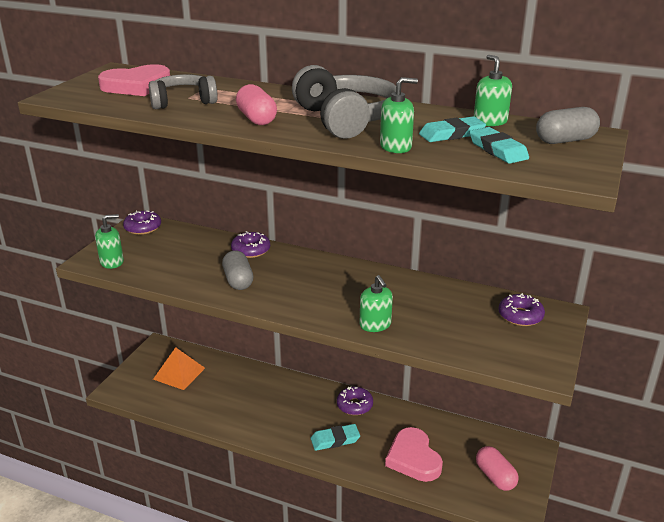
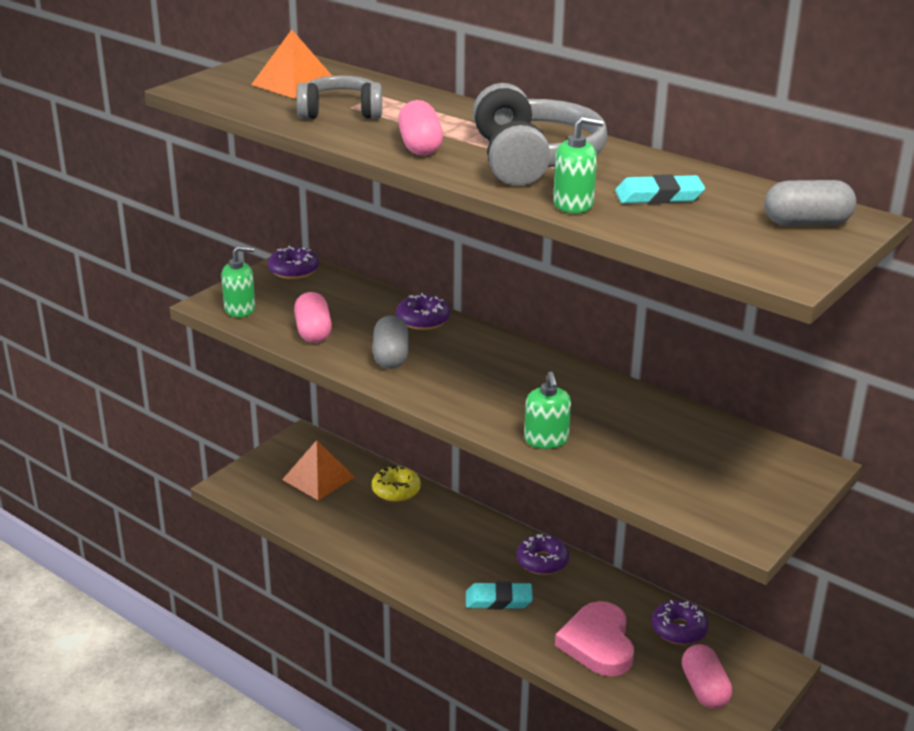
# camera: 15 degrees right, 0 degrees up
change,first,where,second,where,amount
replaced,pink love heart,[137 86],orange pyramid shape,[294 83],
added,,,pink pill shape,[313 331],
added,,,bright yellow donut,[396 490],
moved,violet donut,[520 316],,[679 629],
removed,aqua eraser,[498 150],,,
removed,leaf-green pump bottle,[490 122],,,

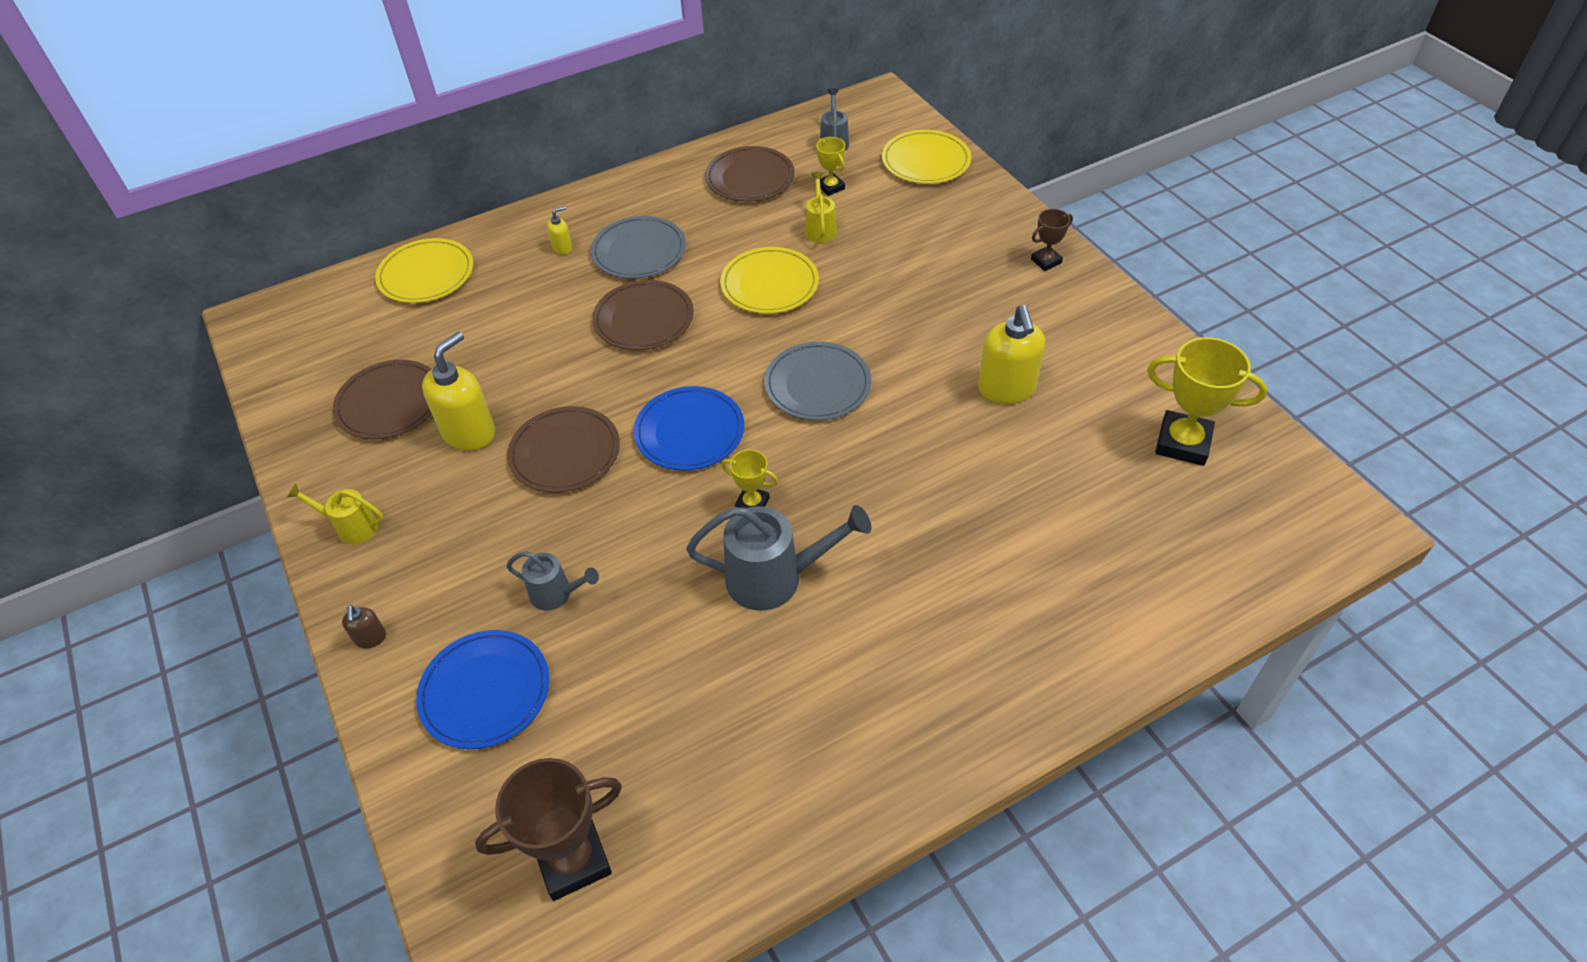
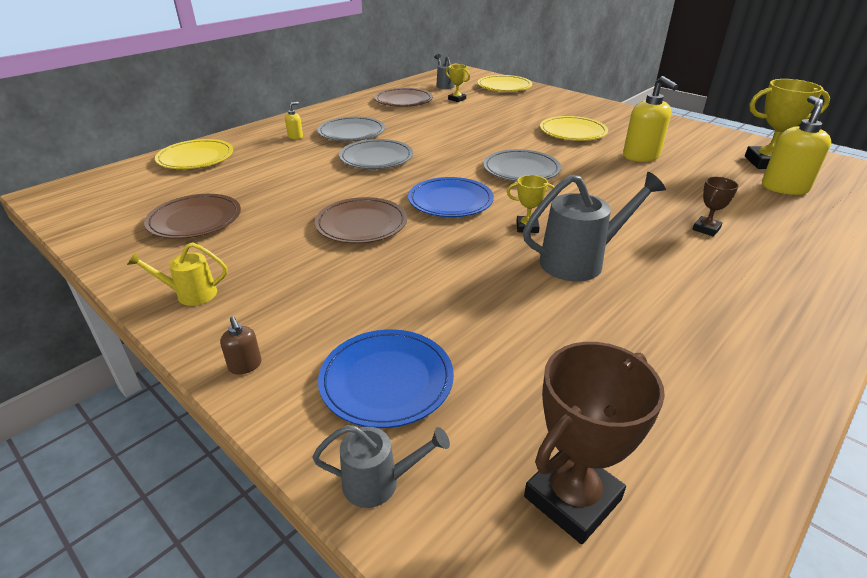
# camera: 20 degrees left, 15 degrees down
change,first,where,second,where,amount
moved,grey watering can,[557 594],,[379 483],
recoloured,dark brown dinner plate,[644 319],grey dinner plate,[376 158],
moved,bright yellow dinner plate,[769 284],,[573 132],
moved,dark brown trophy,[1046 261],,[706 229],
moved,bright yellow pump bottle,[469 432],,[784 188],
removed,bright yellow watering can,[820 228],,,

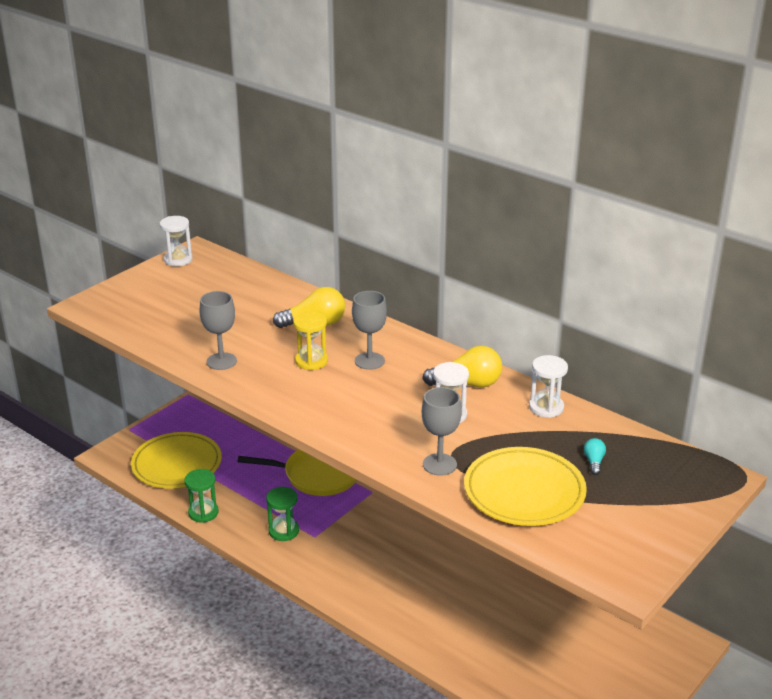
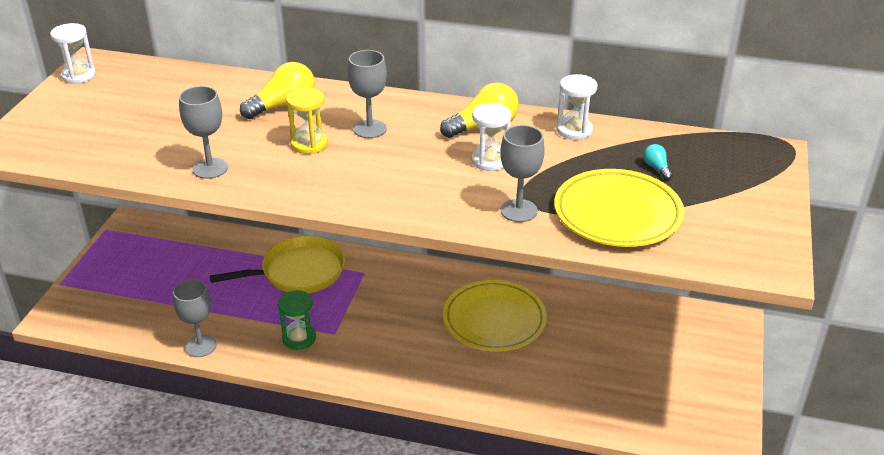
# camera: 25 degrees left, 5 degrees up
change,first,where,second,where,amount
replaced,leaf-green sandglass,[203 513],grey goblet,[200 346],
moved,bright yellow dinner plate,[177 464],,[494 320],

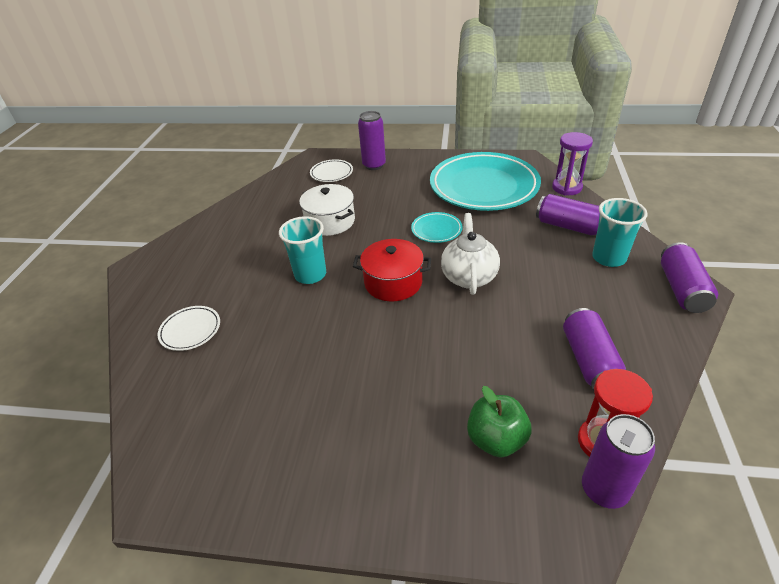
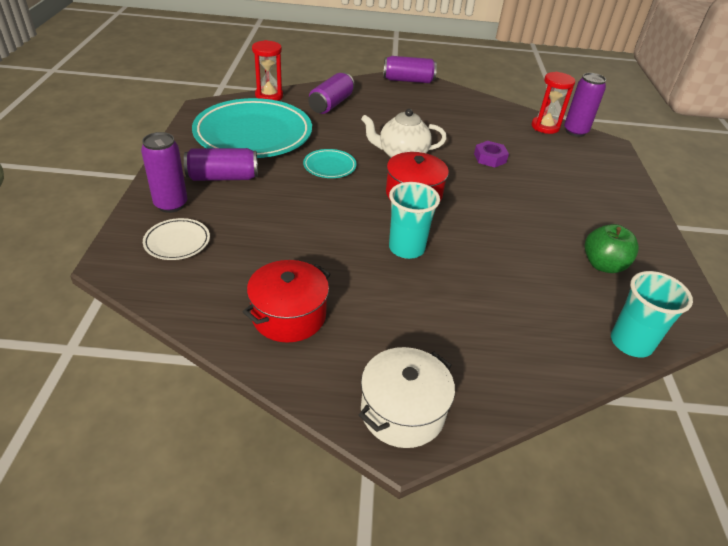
# camera: 100 degrees left, 0 degrees up
change,first,where,second,where,amount
moved,violet soda can,[589 361],,[223 177],
added,,,scarlet cooking pot,[289 315],
recoloured,violet sandglass,[566 188],scarlet sandglass,[269 96],
moved,snow-white cooking pot,[330 221],,[402 411],
added,,,violet nut,[490 158],
moved,leaf-green toy apple,[496 439],,[603 265],
moved,aqua tumbler,[609 258],,[631 343],
removed,snow-white dinner plate,[190 330],,,

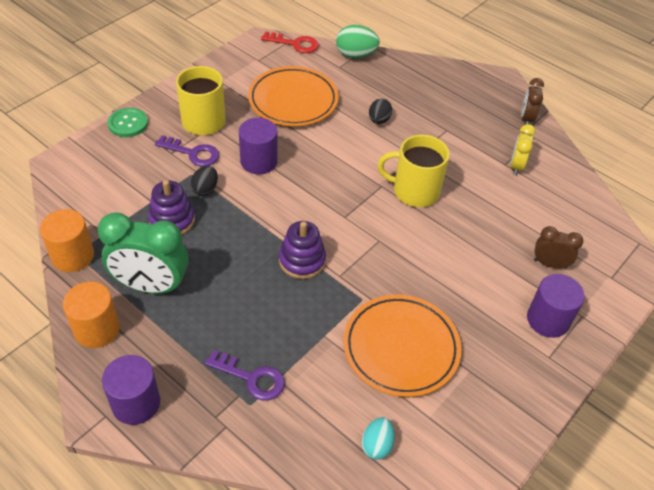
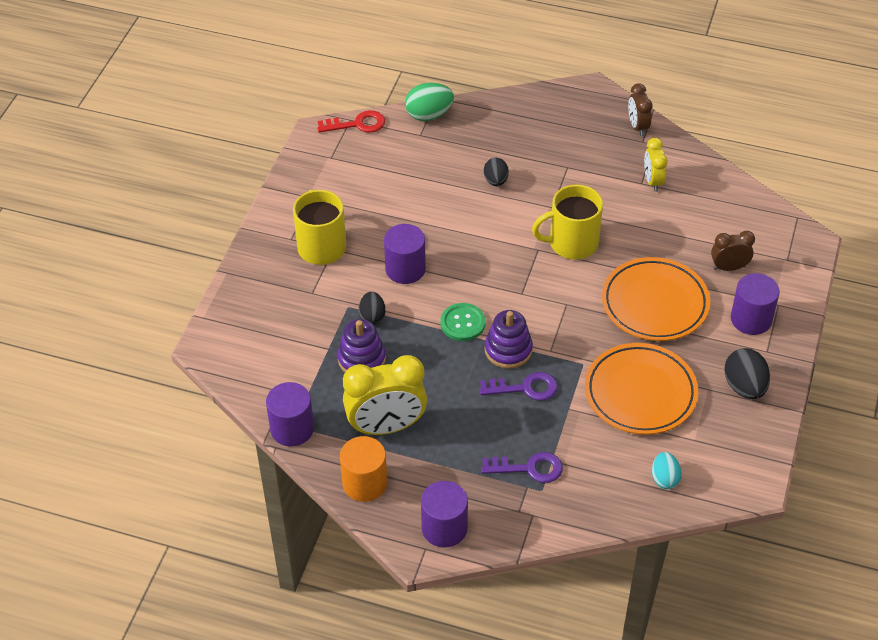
# camera: 20 degrees left, 0 degrees up
change,first,where,second,where,amount
recoloured,orange solid cylinder,[72 256],violet solid cylinder,[292 429],
recoloured,leaf-green bedside clock,[151 286],bright yellow bedside clock,[386 427],
moved,leaf-green button,[128 123],,[462 323],
moved,violet door key,[193 153],,[525 388],
moved,orange dinner plate,[293 100],,[654 303],
added,,,ebony toy egg,[744 387],

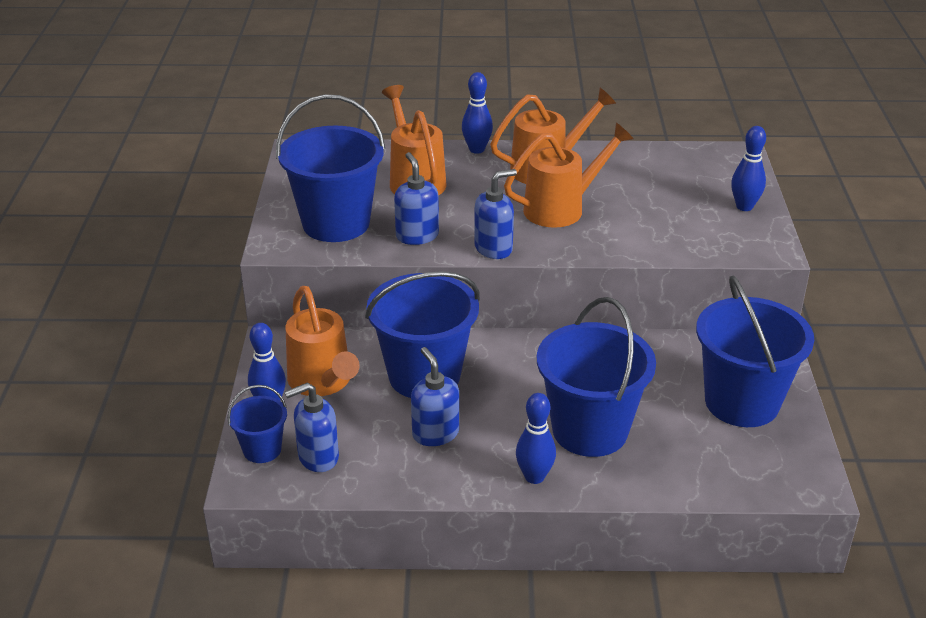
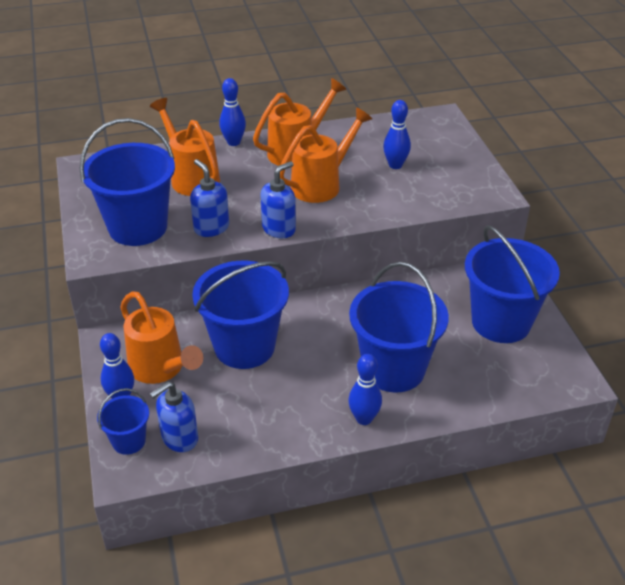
# camera: 15 degrees left, 5 degrees up
change,first,where,second,where,amount
moved,blue bowling pin,[744 207],,[395 165],
removed,blue pump bottle,[435 433],,,

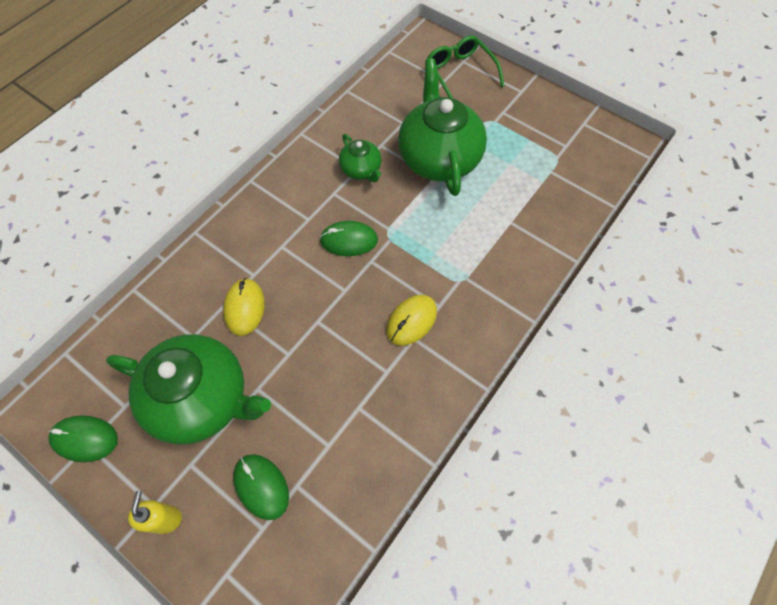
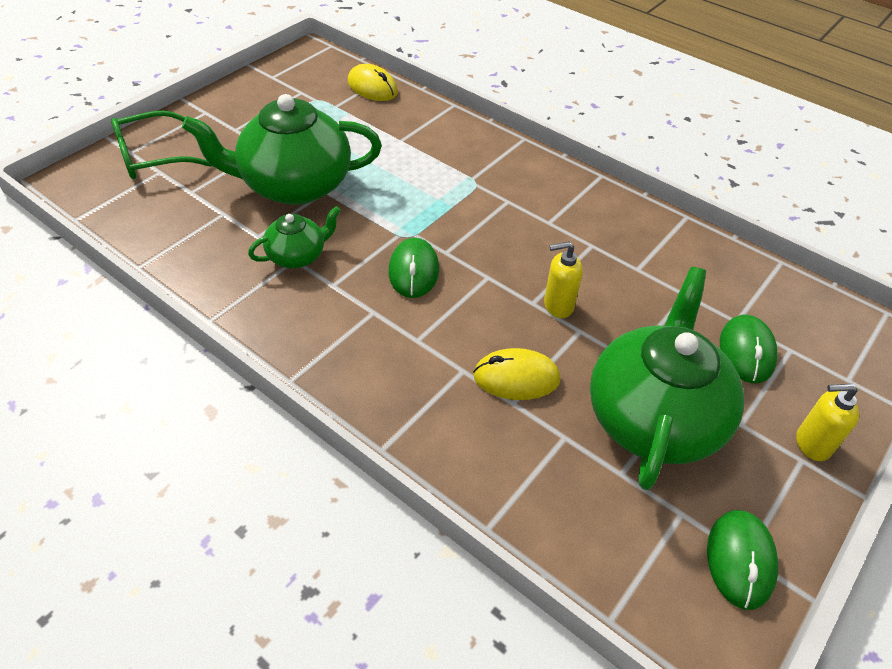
# camera: 90 degrees left, 15 degrees down
change,first,where,second,where,amount
moved,bright yellow mouse,[411 321],,[372 87],
added,,,bright yellow pump bottle,[558 306],
turned,leaf-green mouse,[261 486],,[746 351],45 degrees counterclockwise

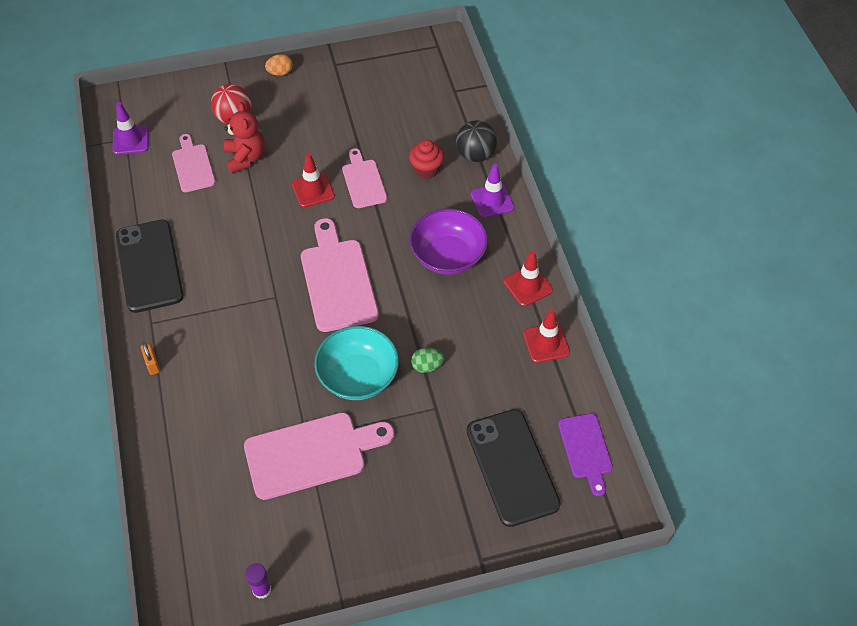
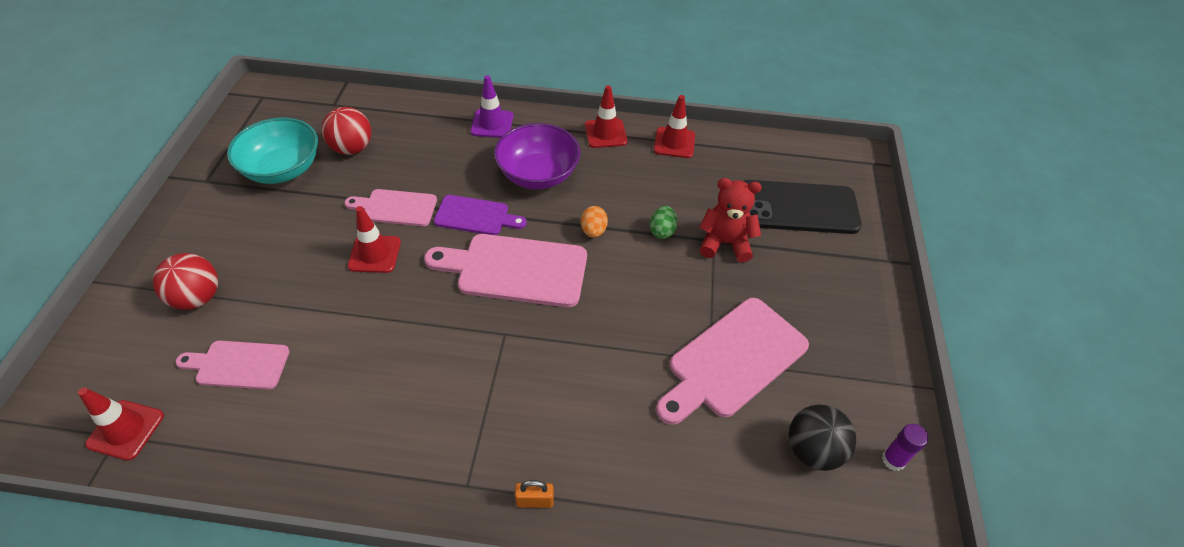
# camera: 70 degrees left, 5 degrees down
change,first,where,second,where,amount
recoloured,violet traffic cone,[131 140],scarlet traffic cone,[126 430],
moved,aqua bowl,[358 376],,[283 169],
added,,,scarlet play ball,[352 148],
moved,violet cutting board,[586 450],,[476 216],
moved,orange toy egg,[280 72],,[593 231],
turned,pink cutting board,[311 454],,[733 360],135 degrees counterclockwise
moved,scarlet teddy,[245 158],,[725 243],
moved,ebony play ball,[475 154],,[813 450],
removed,ebony smartphone,[149 266],,,
removed,scarlet cupcake,[426 170],,,

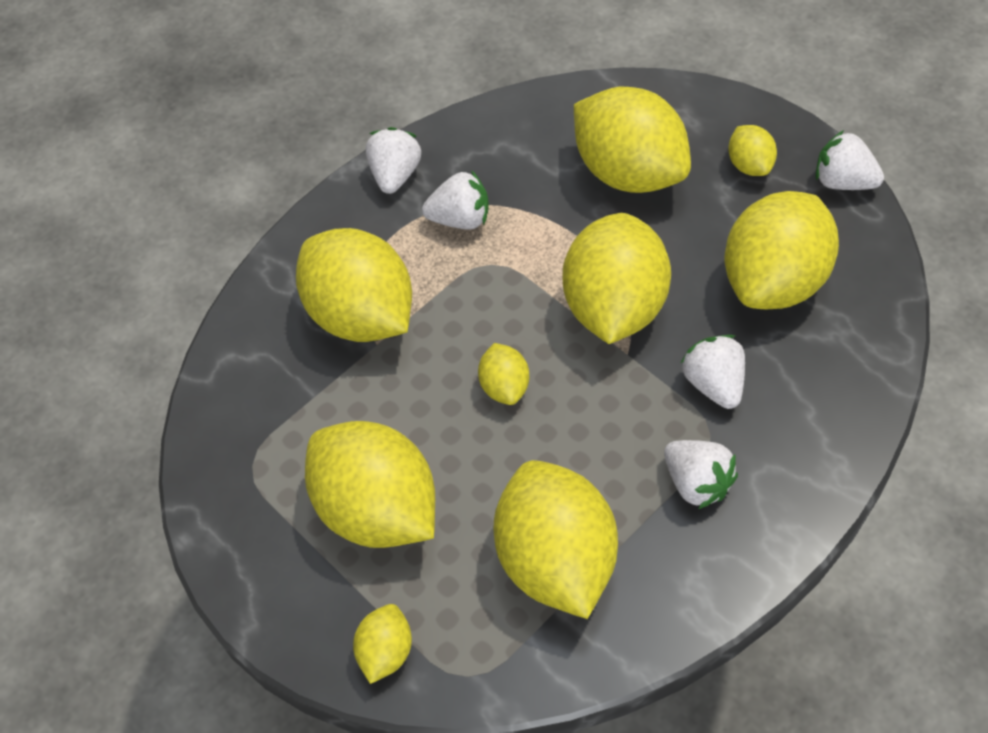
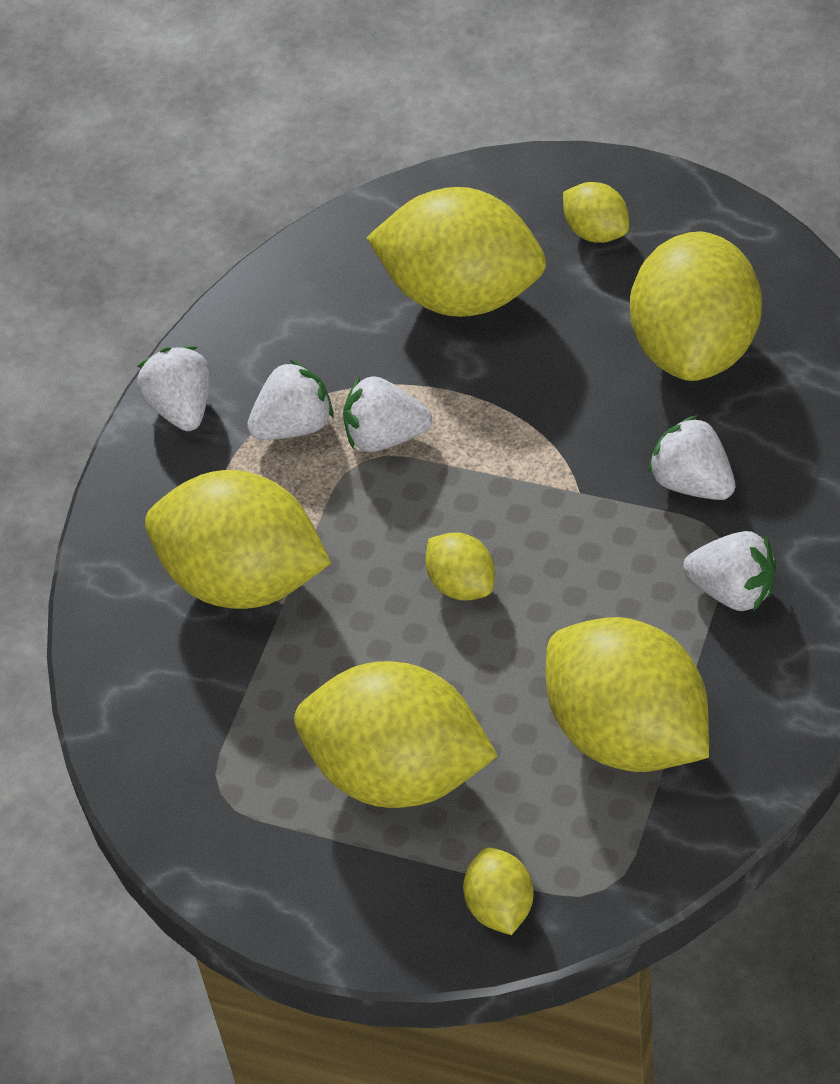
# camera: 25 degrees left, 5 degrees down
change,first,where,second,where,amount
moved,snow-white toy strawberry,[843 181],,[385 436],
removed,bright yellow toy lemon,[614 306],,,

